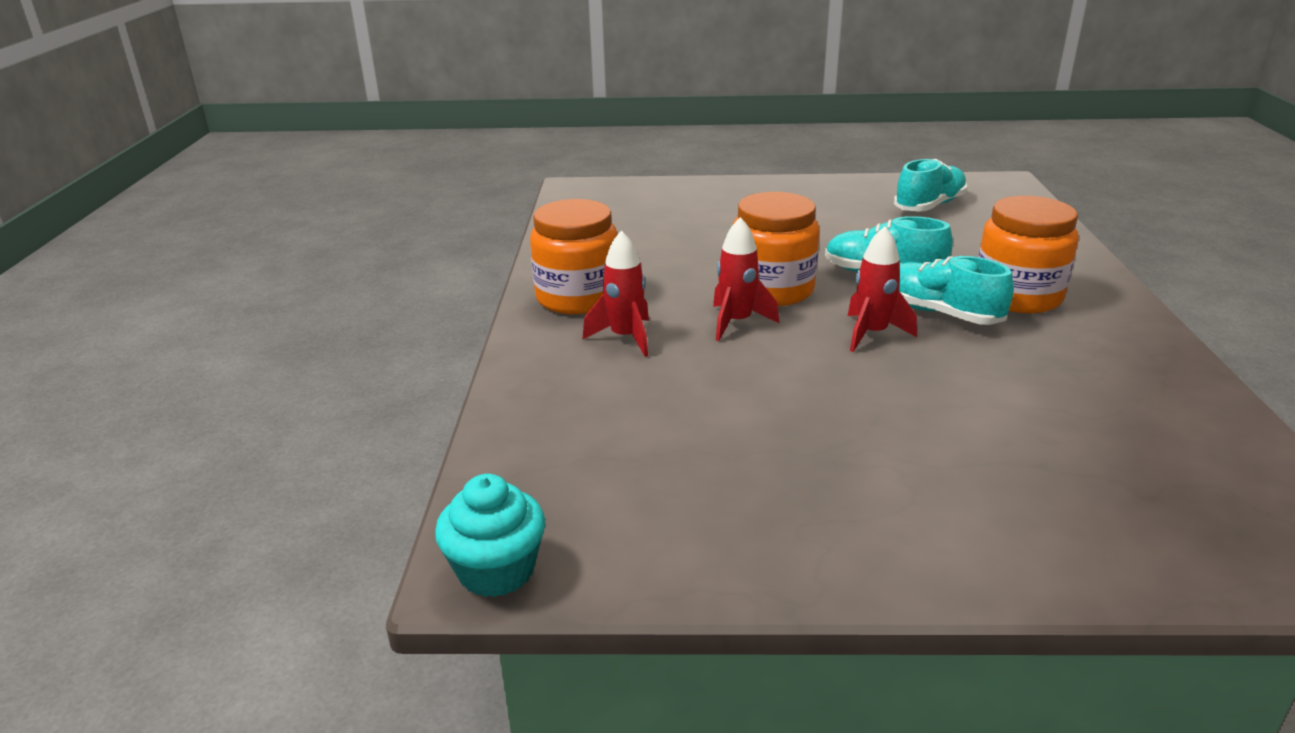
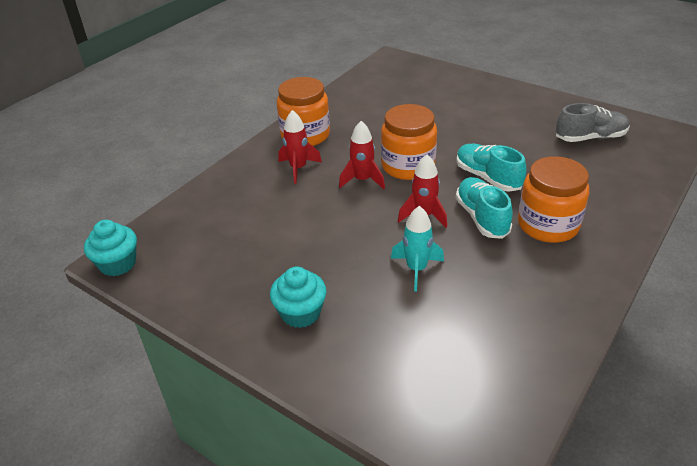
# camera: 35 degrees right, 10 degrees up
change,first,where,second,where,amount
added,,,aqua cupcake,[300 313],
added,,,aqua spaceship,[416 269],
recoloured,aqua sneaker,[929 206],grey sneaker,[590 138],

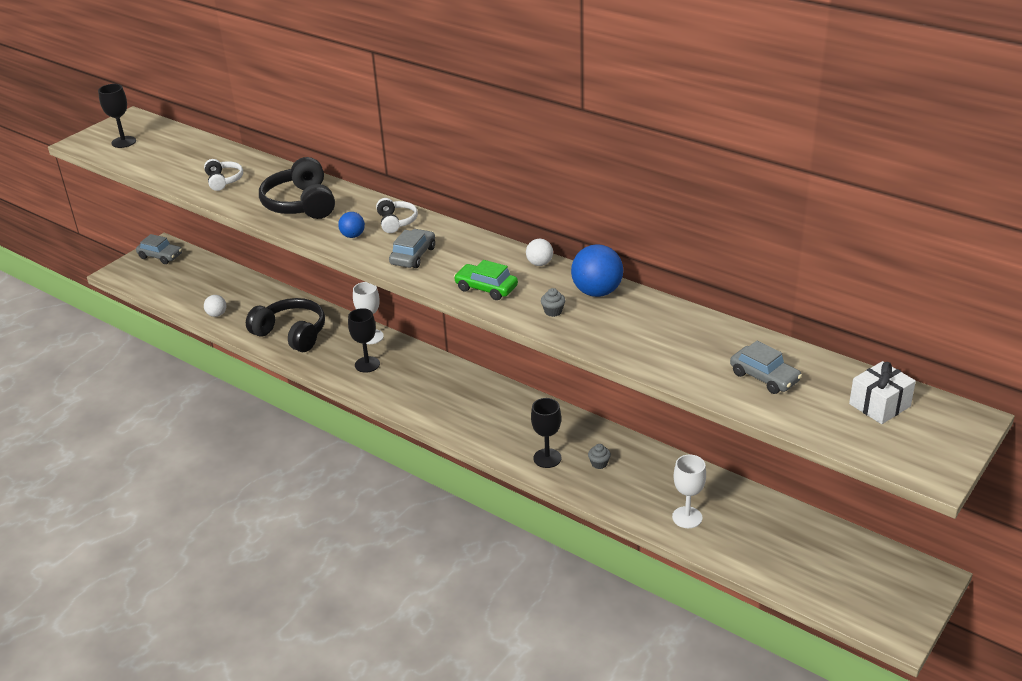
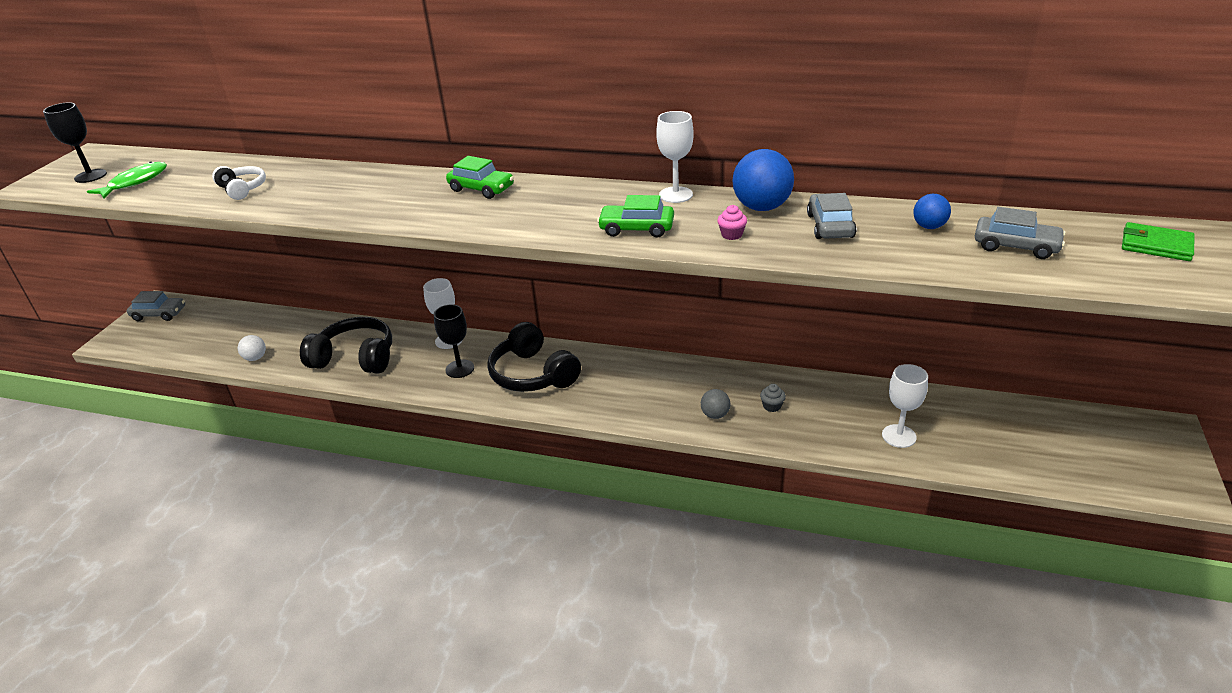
# camera: 20 degrees left, 0 degrees up
change,first,where,second,where,amount
added,,,leaf-green toy fish,[135 182],
replaced,snow-white headset,[396 222],leaf-green car,[481 189],
moved,ebony headset,[301 204],,[533 374],
replaced,snow-white play ball,[539 263],snow-white goblet,[676 195],
replaced,ebony goblet,[547 458],grey play ball,[715 415],
recoloured,grey cupcake,[553 311],pink cupcake,[731 235],
moved,grey car,[413 256],,[830 226],
moved,blue play ball,[353 236],,[929 227],
replaced,snow-white gift,[879 405],leaf-green card wallet,[1156 245],

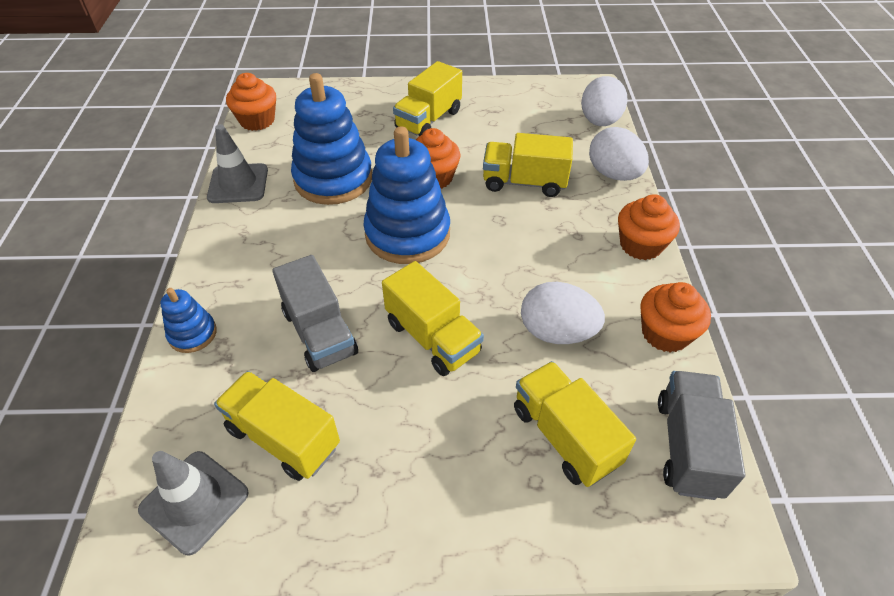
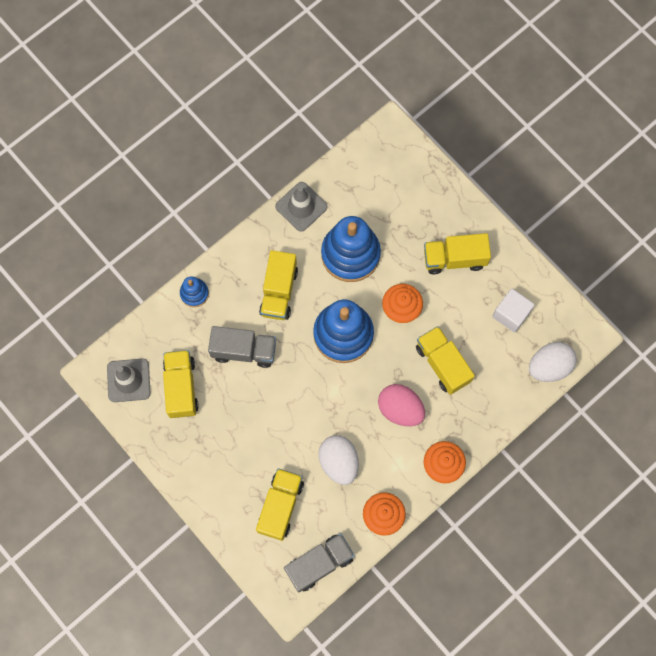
# camera: 50 degrees right, 25 degrees up
change,first,where,second,where,amount
turned,grey lorry,[320 332],,[244 350],105 degrees counterclockwise
moved,bright yellow lorry,[433 337],,[279 292],
added,,,pink toy egg,[400 409],
added,,,snow-white solid cube,[511 314],
removed,orange cupcake,[257 120],,,
removed,snow-white toy egg,[613 174],,,

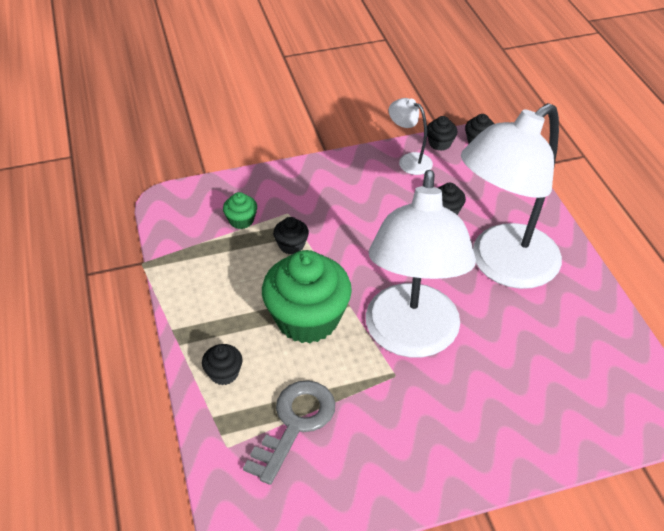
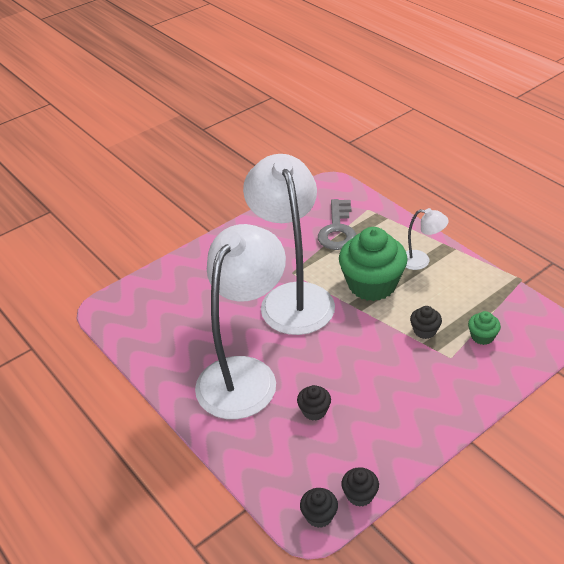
# camera: 160 degrees right, 5 degrees down
change,first,where,second,where,amount
moved,snow-white lamp,[409 161],,[421 261],
removed,ebony cupcake,[224 373],,,

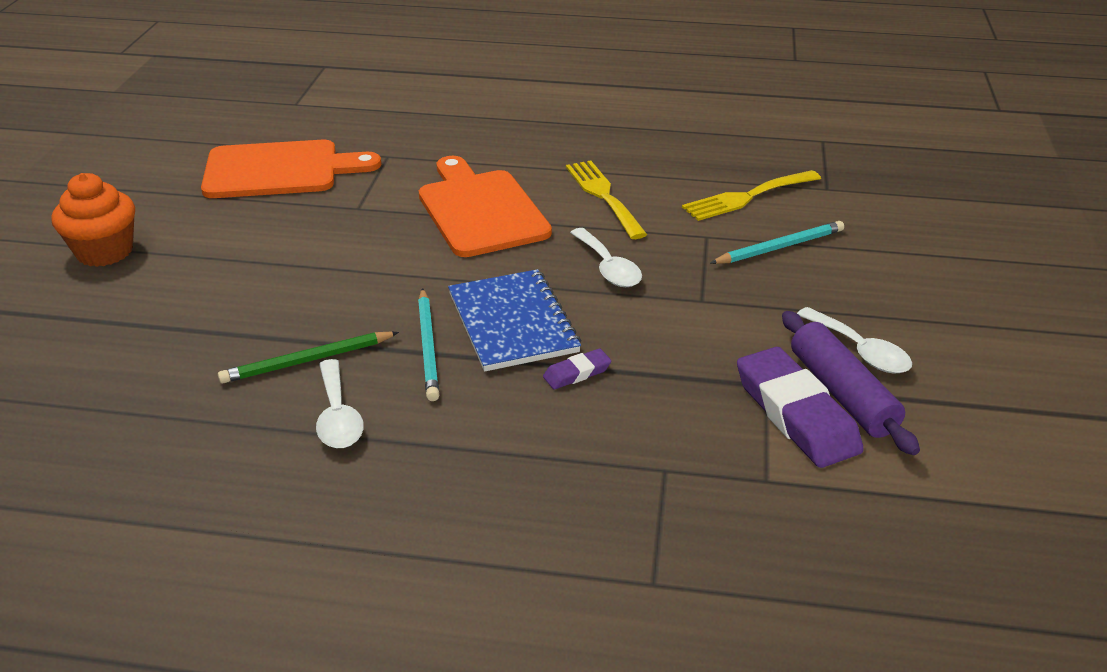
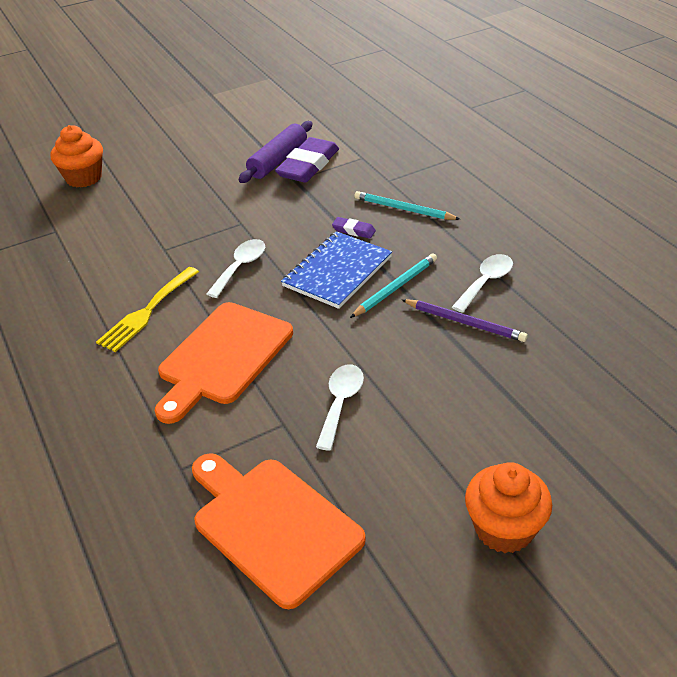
# camera: 125 degrees left, 5 degrees up
change,first,where,second,where,amount
added,,,orange cupcake,[84 178],
moved,snow-white teaspoon,[860 351],,[341 403],
moved,aqua wooden pencil,[779 247],,[403 209],
recoloured,leaf-green wooden pencil,[307 361],violet wooden pencil,[465 322],
removed,bright yellow dinner fork,[747 197],,,

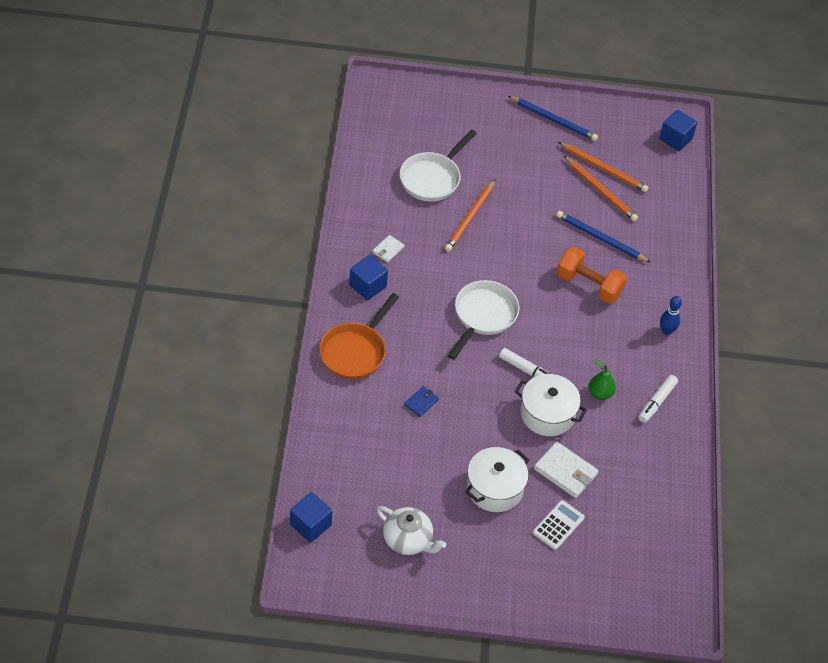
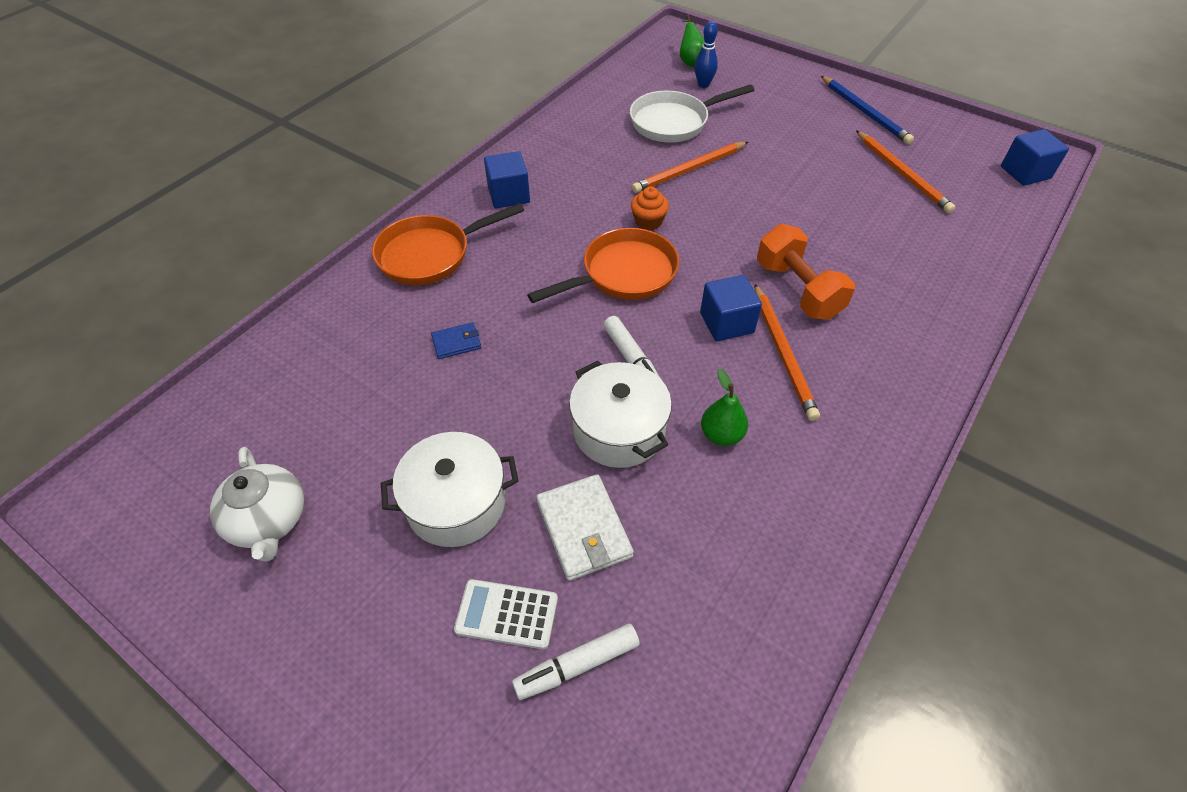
# camera: 35 degrees right, 0 degrees up
change,first,where,second,where,amount
turned,snow-white calculator,[558 525],,[507 614],150 degrees counterclockwise
moved,snow-white marker pen,[657 402],,[577 665],
recoloured,snow-white frying pan,[483 316],orange frying pan,[623 274],
added,,,orange cupcake,[648 221],
added,,,leaf-green toy pear,[690 61],
moved,blue bowling pin,[666 331],,[703 84],
moved,blue solid cube,[310 525],,[726 323],
moved,orange wooden pencil,[600 190],,[783 352],
removed,snow-white card wallet,[388 250],,,
removed,blue wooden pencil,[601 239],,,

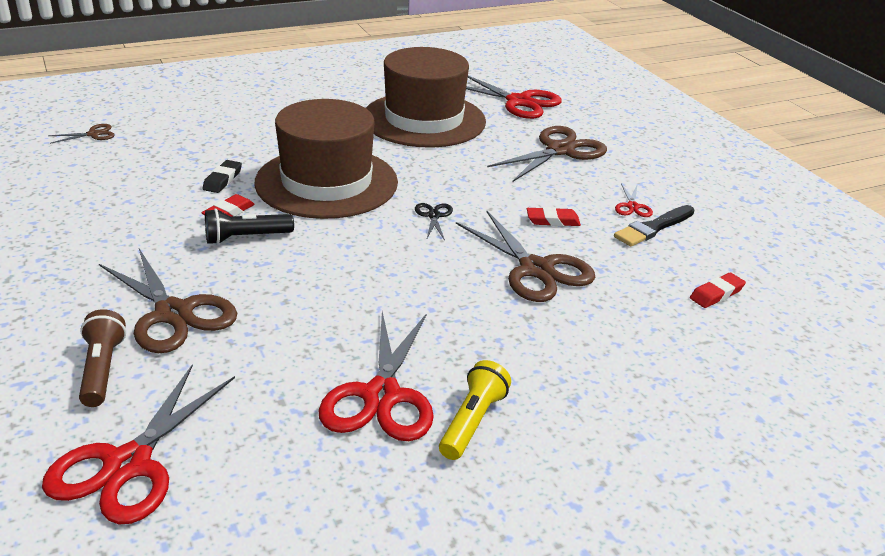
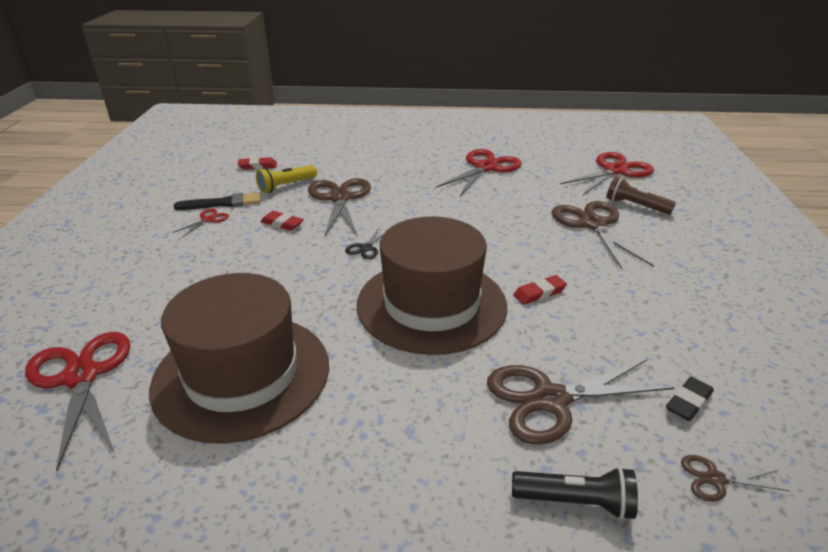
# camera: 150 degrees left, 0 degrees up
change,first,where,second,where,amount
moved,bright yellow flashlight,[472 422],,[286 186],
moved,dark brown pair of scissors,[560 150],,[550 400],
moved,ebony flashlight,[246 238],,[575 502],
turned,dark brown flashlight,[102 370],,[635 206],105 degrees clockwise
moved,ebony eraser,[222 180],,[688 402],

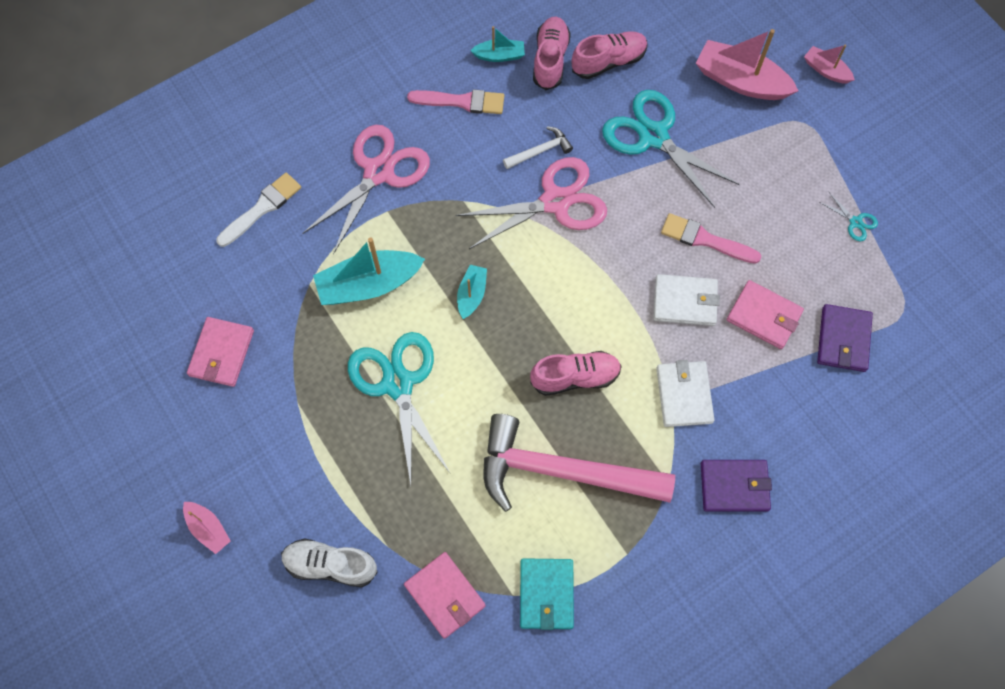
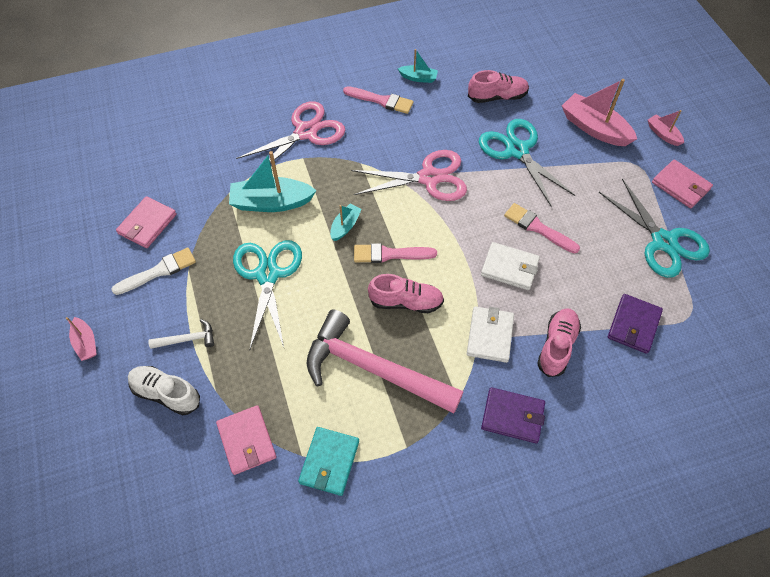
# camera: 15 degrees right, 10 degrees down
change,first,where,second,where,amount
moved,snow-white paint brush,[262 208],,[159 271],
moved,snow-white hammer,[540 151],,[187 339],
added,,,pink paint brush,[389 254],
moved,pink sneaker,[550 59],,[557 346],
resized,aqua pair of scissors,[855 222],,[663 242],x2.45
moved,pink card wallet,[764 316],,[681 186],

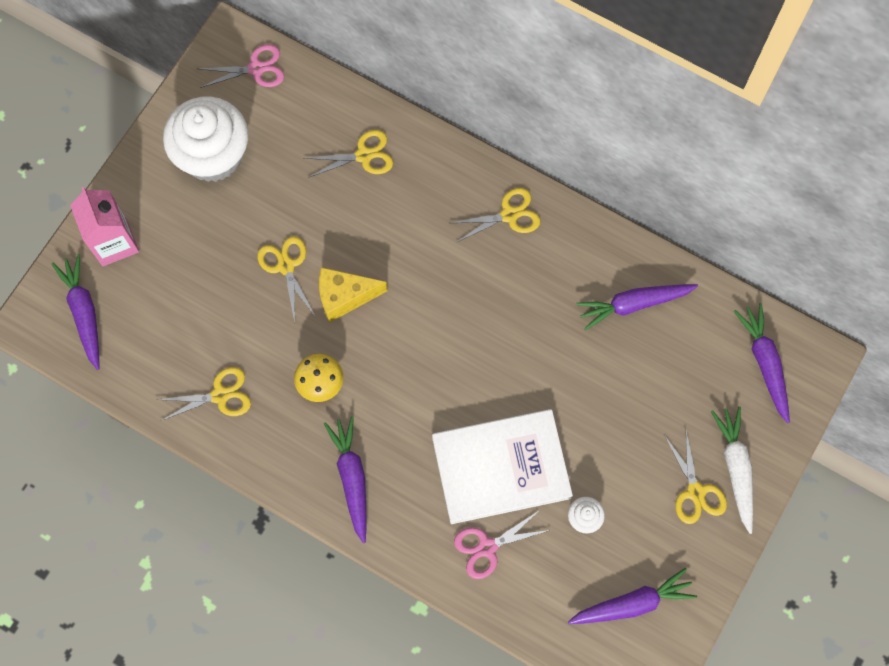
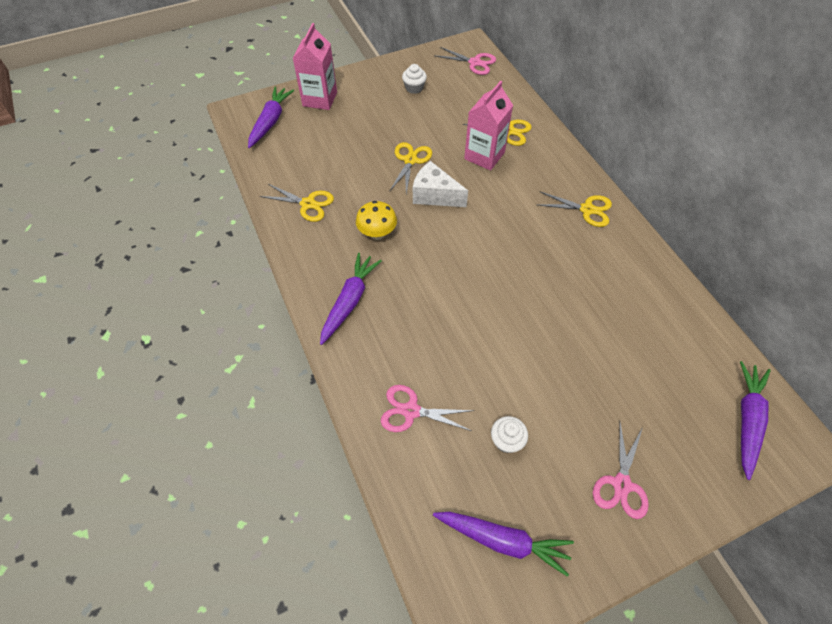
# camera: 35 degrees right, 15 degrees down
change,first,where,second,where,amount
resized,snow-white cupcake,[213 155],,[414 88],x0.41
recoloured,bright yellow piece of cheese,[344 296],snow-white piece of cheese,[434 195],
added,,,pink milk carton,[484 156],
recoloured,bright yellow pair of scissors,[695 492],pink pair of scissors,[621 484],
removed,snow-white book,[501 467],,,
removed,violet carrot,[633 304],,,
removed,snow-white carrot,[735 468],,,

